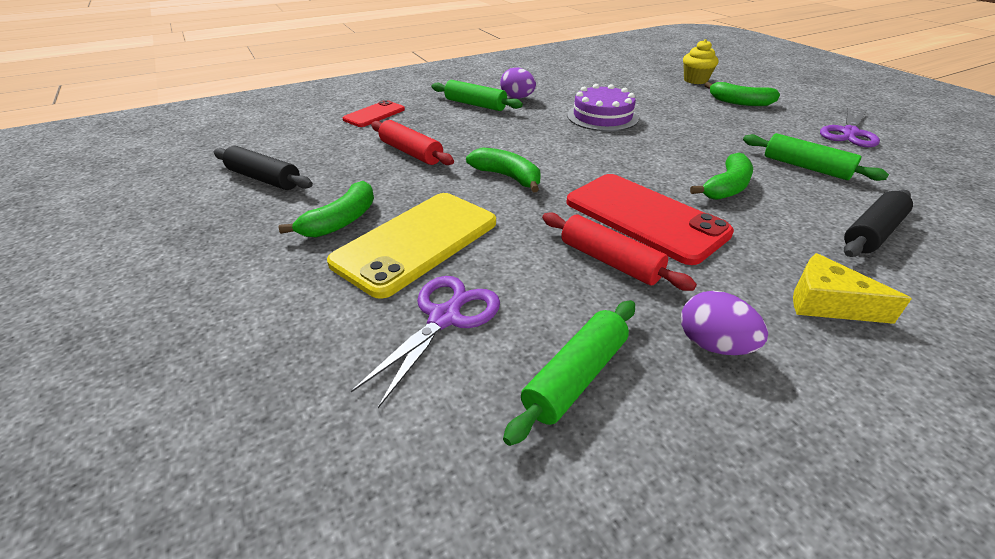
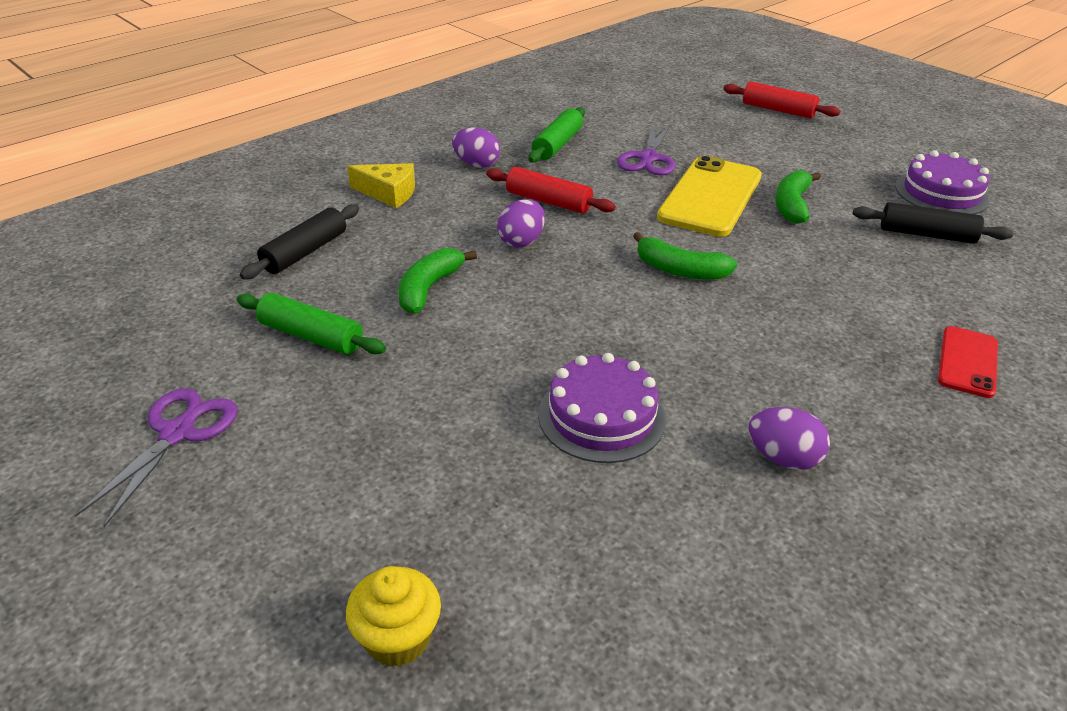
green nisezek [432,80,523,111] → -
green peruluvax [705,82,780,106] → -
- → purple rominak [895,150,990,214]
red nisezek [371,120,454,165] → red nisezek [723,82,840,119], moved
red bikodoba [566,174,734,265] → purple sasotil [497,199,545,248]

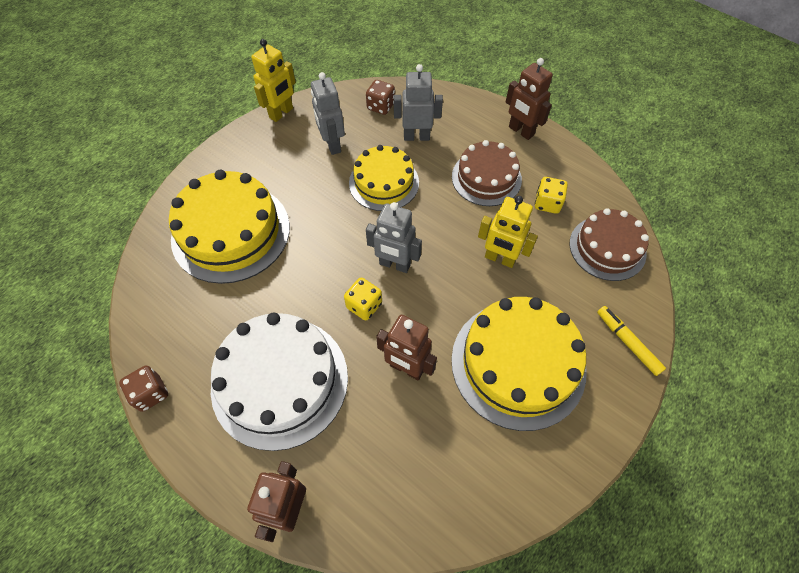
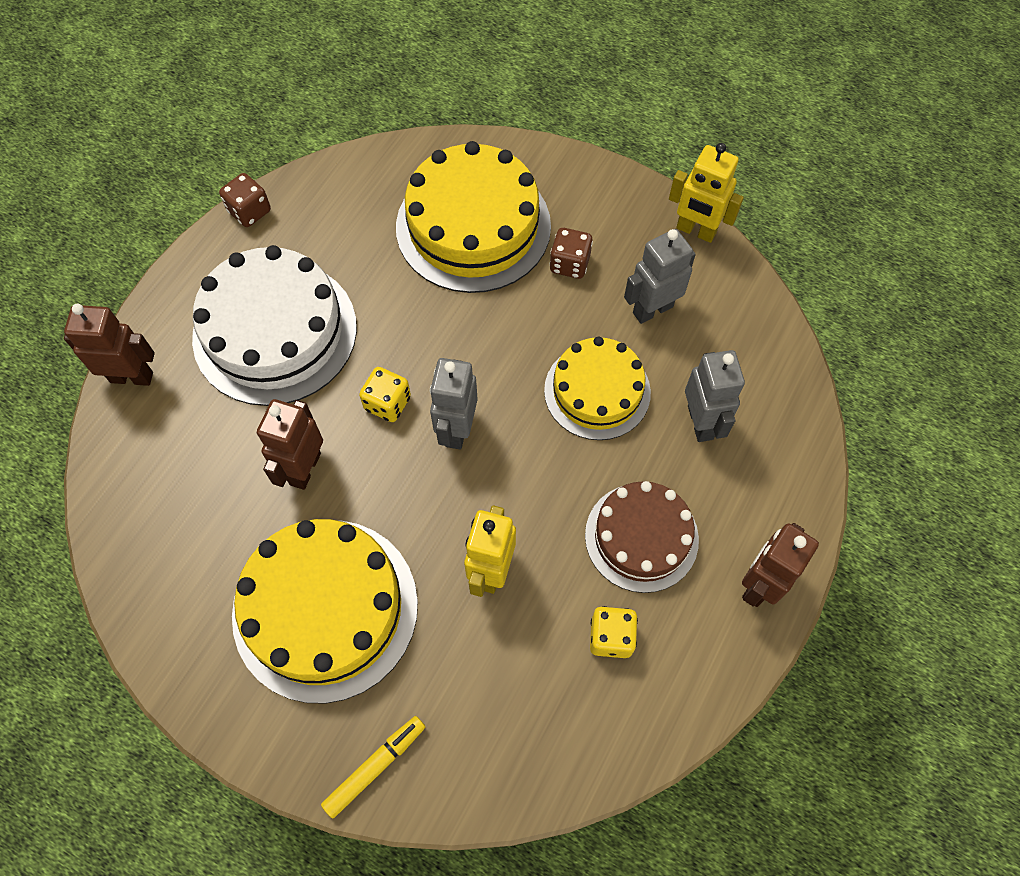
brown rominak [570,208,649,281] → -
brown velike [366,80,395,115] → brown velike [550,228,593,279], moved

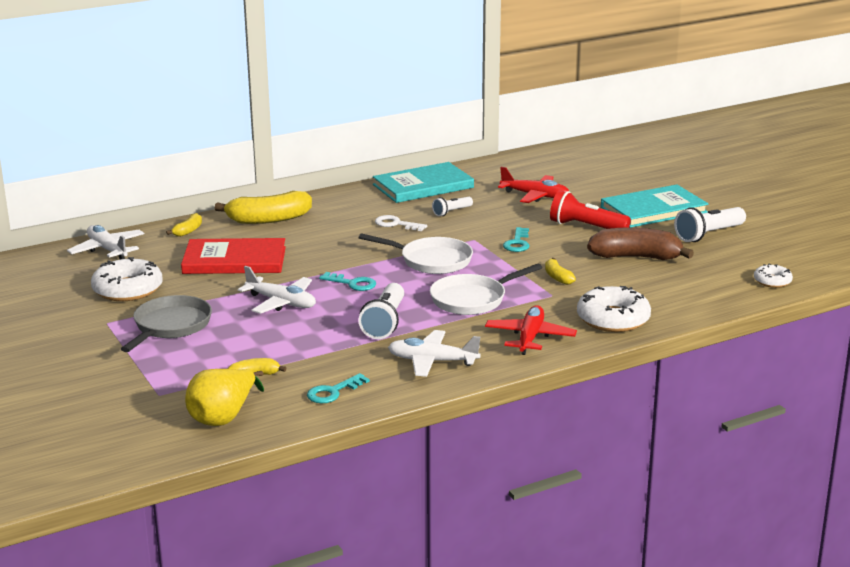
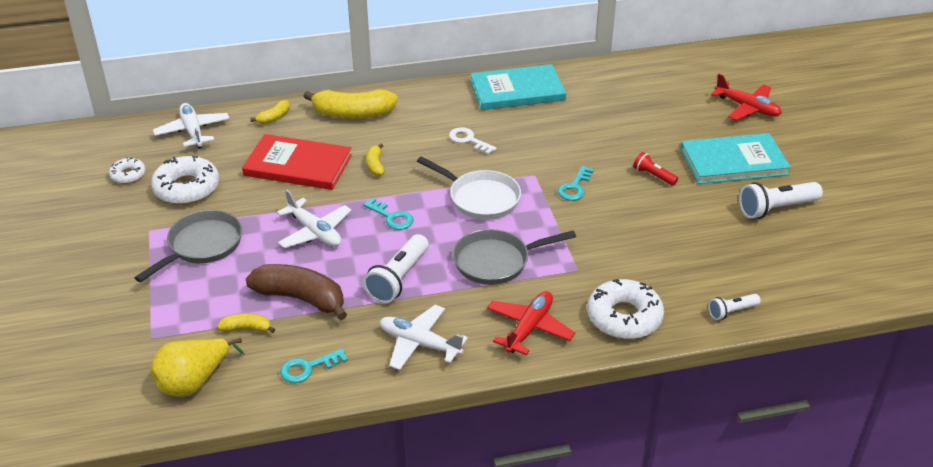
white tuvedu [432,197,473,216] → white tuvedu [708,294,761,320], moved
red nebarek [498,167,569,203] → red nebarek [711,73,782,121], moved
yellow peruluvax [545,258,576,285] → yellow peruluvax [366,144,384,176], moved
brown peruluvax [587,227,694,260] → brown peruluvax [246,264,347,320], moved
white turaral [754,264,793,288] → white turaral [109,157,146,184], moved
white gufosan [430,264,542,315] → grey gufosan [453,229,576,285]
red tuvedu [550,190,631,229] → red tuvedu [633,152,678,186], x0.57

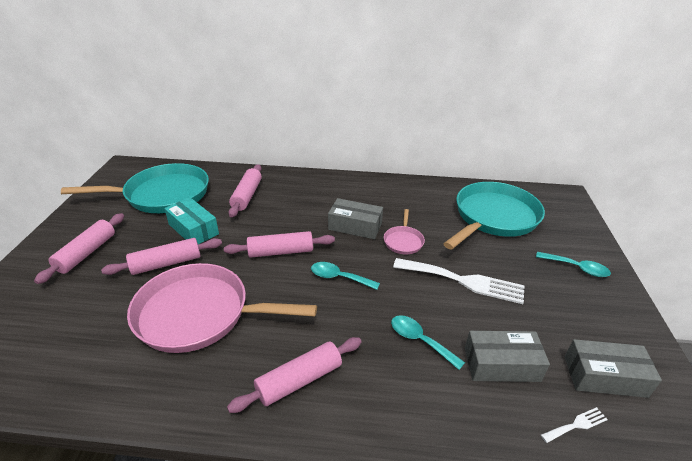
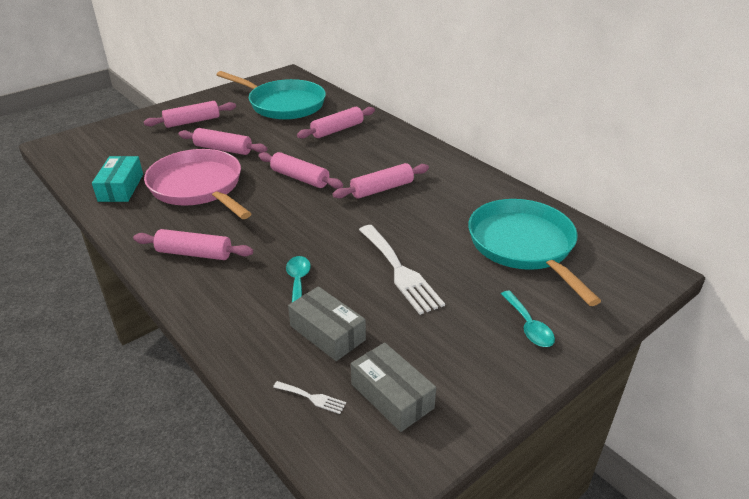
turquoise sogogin [311,262,380,290] → -
pink gufosan [384,209,425,254] → -
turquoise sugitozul [164,197,219,244] → turquoise sugitozul [92,156,143,202], moved
grey sugitozul [328,198,383,239] → pink nisezek [333,163,429,199]
turquoise gufosan [443,182,545,250] → turquoise gufosan [468,199,601,306], 105 degrees counterclockwise

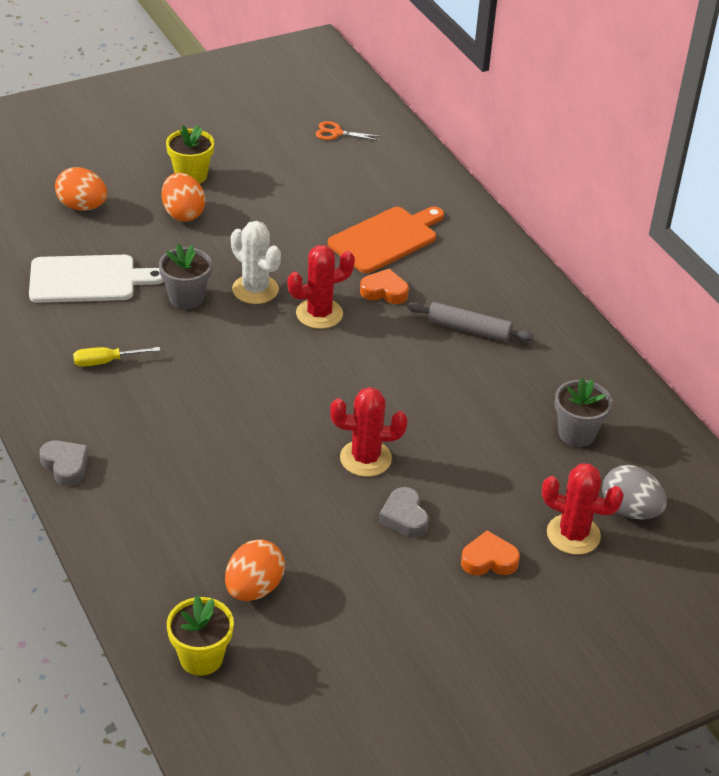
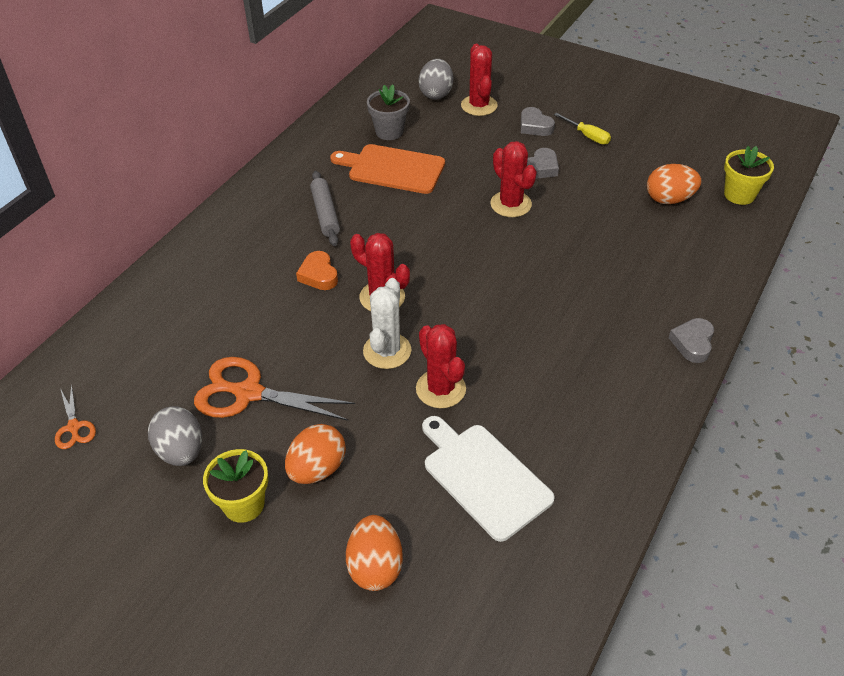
- → grey sasotil [148,406,202,466]
- → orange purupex [194,357,355,421]
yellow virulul [73,347,160,367] → yellow virulul [554,113,611,144], moved
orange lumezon [328,207,444,273] → orange lumezon [330,144,445,194], moved
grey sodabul [159,244,212,309] → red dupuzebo [416,324,466,408]
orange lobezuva [461,530,520,576] → grey lobezuva [521,107,555,136]

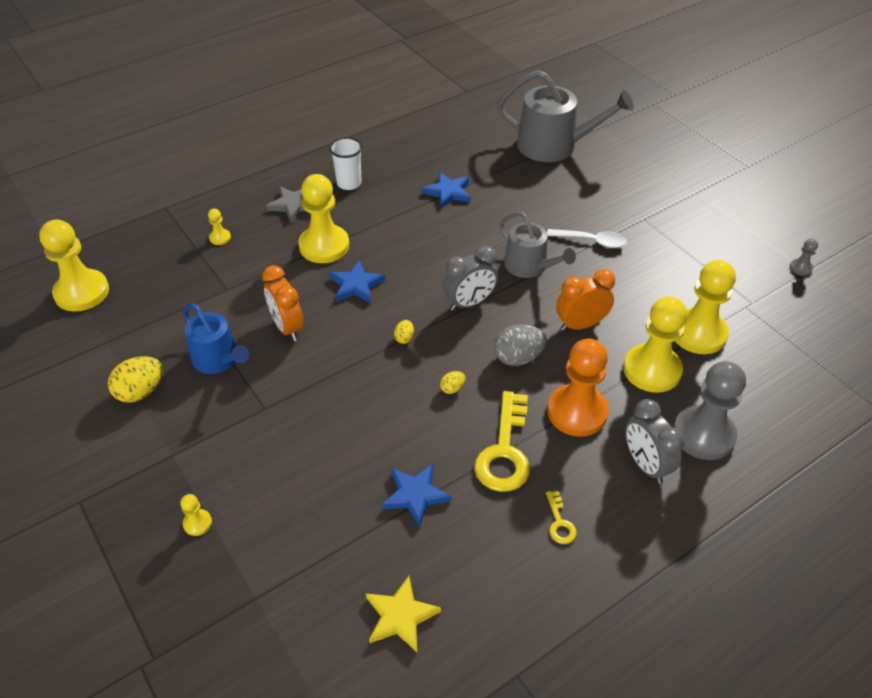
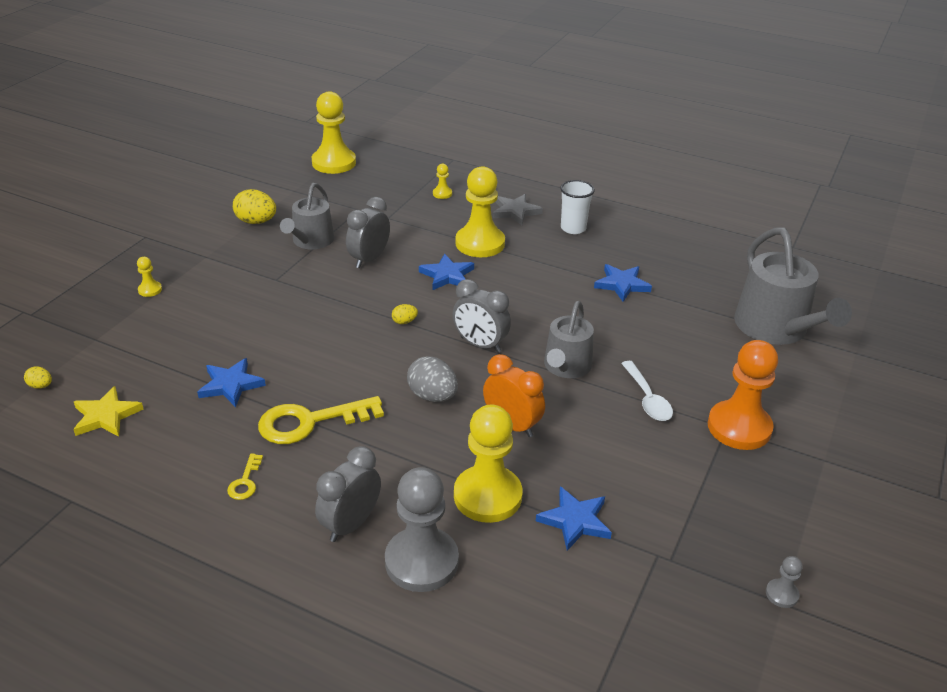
yellow sasotil [440,371,465,394] → yellow sasotil [24,366,52,389], moved
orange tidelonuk [547,339,609,437] → orange tidelonuk [708,340,778,450], moved
yellow tidelonuk [675,260,736,354] → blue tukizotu [536,486,612,551]
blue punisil [183,303,249,374] → grey punisil [280,183,334,249]
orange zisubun [262,265,304,341] → grey zisubun [346,197,390,268]
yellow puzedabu [546,491,577,544] → yellow puzedabu [227,453,263,500], 45 degrees counterclockwise

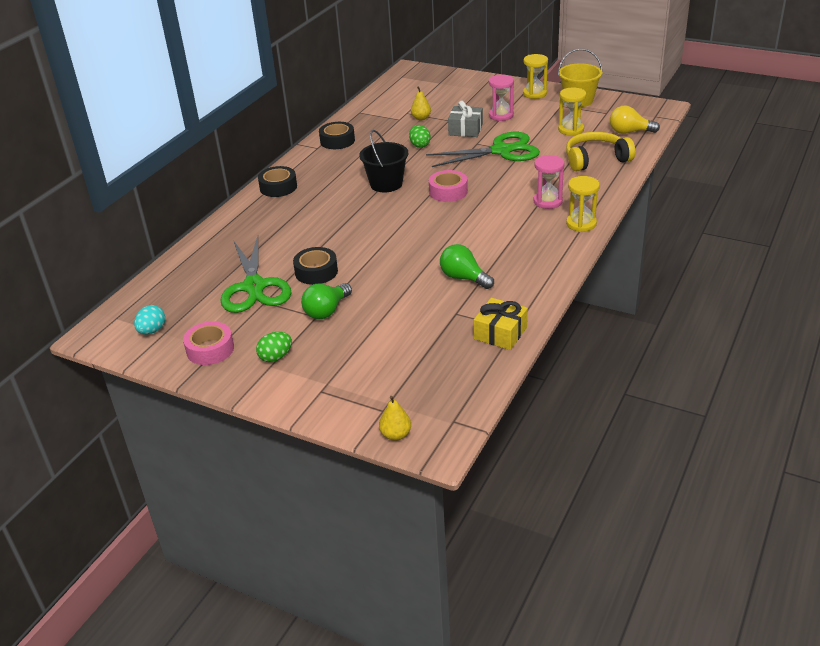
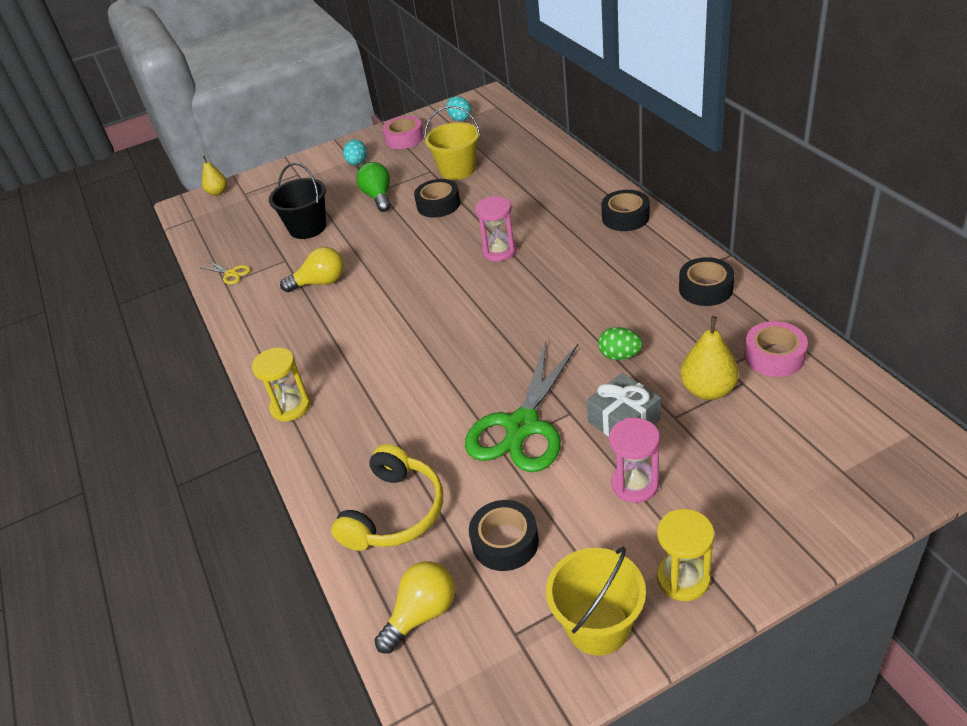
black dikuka [359,130,408,192] → black dikuka [269,163,327,239], moved
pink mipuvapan [429,170,468,202] → pink mipuvapan [744,321,808,377], moved
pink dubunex [533,155,565,209] → pink dubunex [475,196,517,262], moved
green purupex [220,236,292,313] → yellow dikuka [424,106,480,180]
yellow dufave [473,298,528,350] → yellow purupex [202,260,251,284]
yellow dubunex [558,87,586,136] → black mipuvapan [469,500,539,571]
green sasotil [256,332,292,362] → turquoise sasotil [343,140,367,165]
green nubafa [440,244,494,289] → yellow nubafa [280,247,344,292]
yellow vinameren [411,86,431,120] → yellow vinameren [680,316,739,400], x1.55

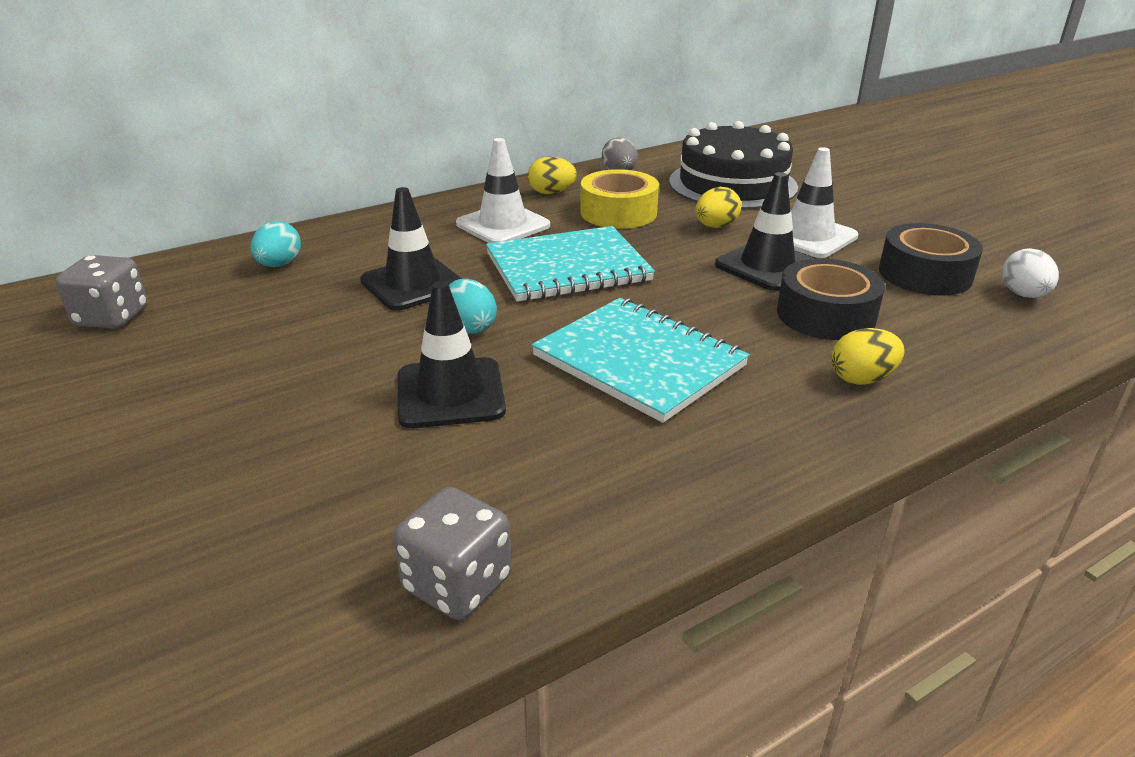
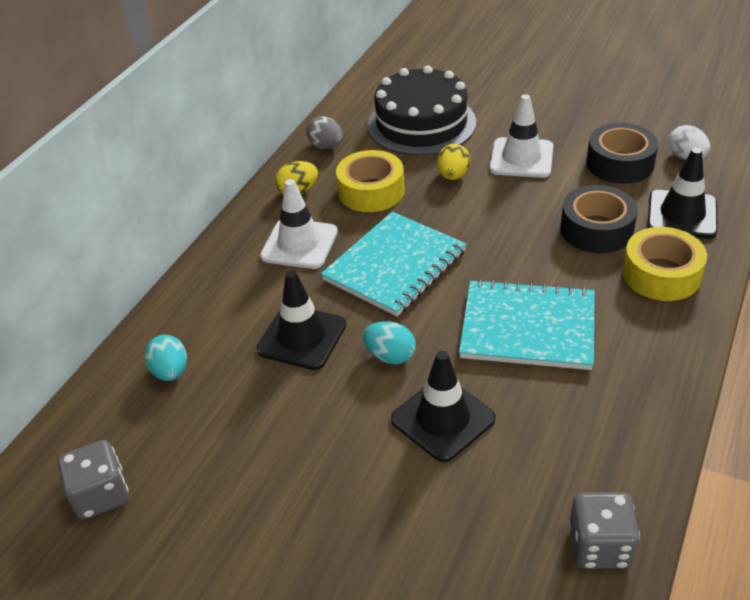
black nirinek [715,172,815,291] → black nirinek [647,148,718,239], moved
yellow sasotil [831,328,904,385] → yellow mipuvapan [622,227,707,301]

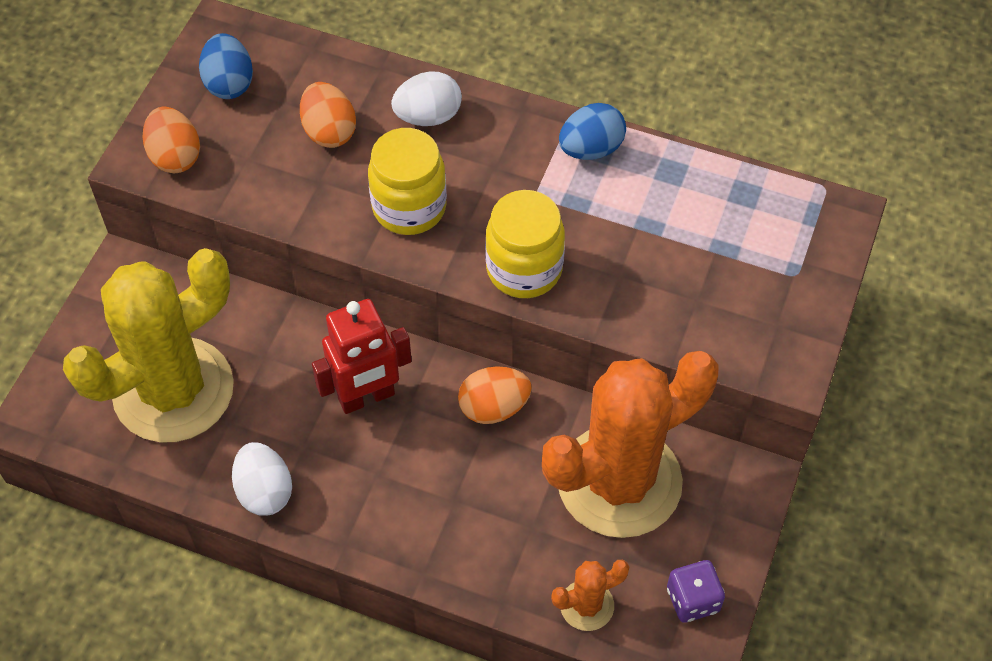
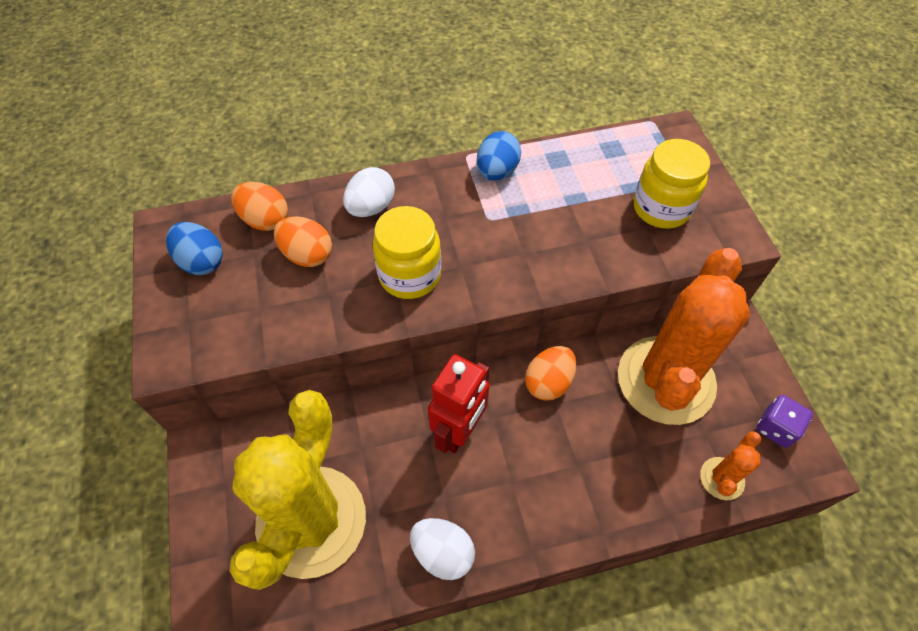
orange sasotil [143,106,200,173] → orange sasotil [231,182,288,231], moved
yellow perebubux [485,190,565,298] → yellow perebubux [633,139,710,229], moved

